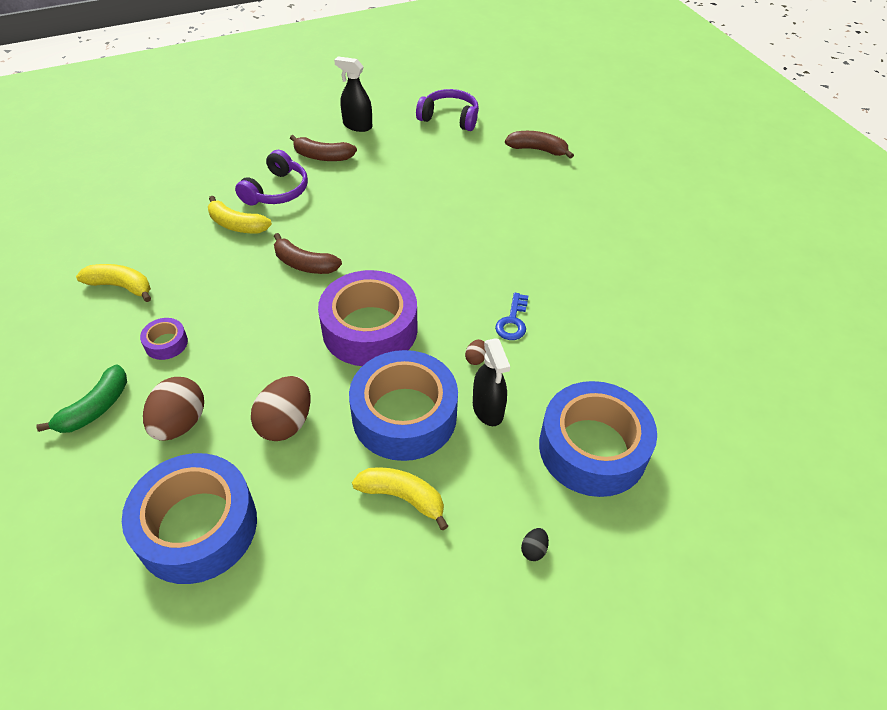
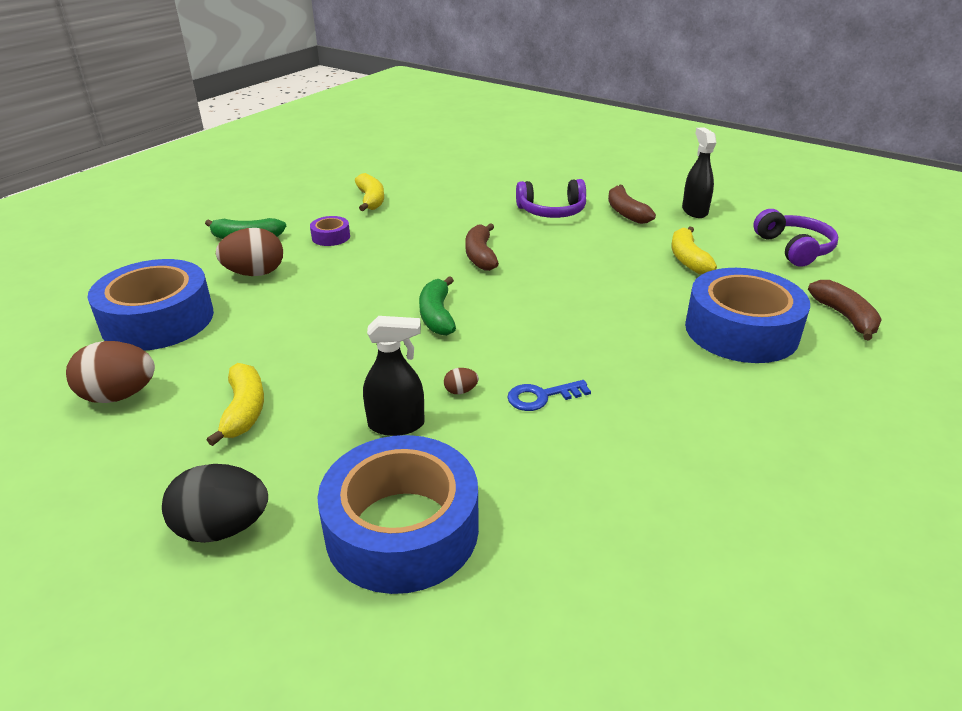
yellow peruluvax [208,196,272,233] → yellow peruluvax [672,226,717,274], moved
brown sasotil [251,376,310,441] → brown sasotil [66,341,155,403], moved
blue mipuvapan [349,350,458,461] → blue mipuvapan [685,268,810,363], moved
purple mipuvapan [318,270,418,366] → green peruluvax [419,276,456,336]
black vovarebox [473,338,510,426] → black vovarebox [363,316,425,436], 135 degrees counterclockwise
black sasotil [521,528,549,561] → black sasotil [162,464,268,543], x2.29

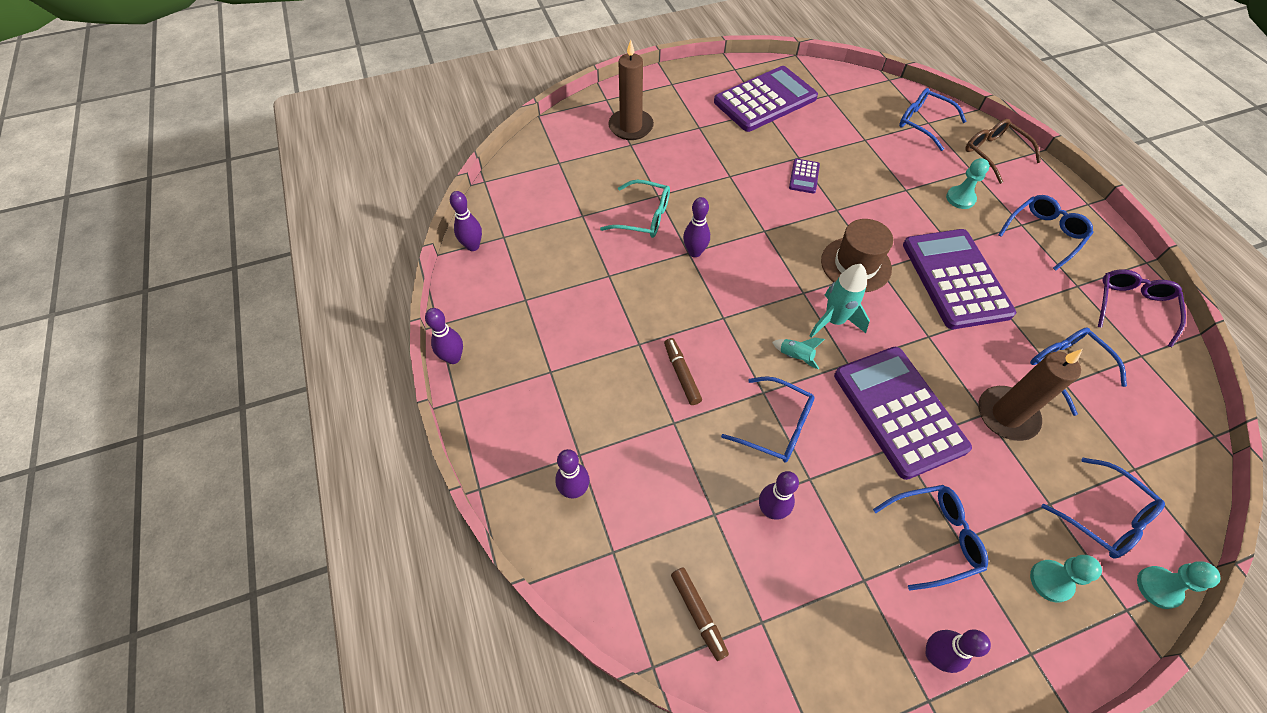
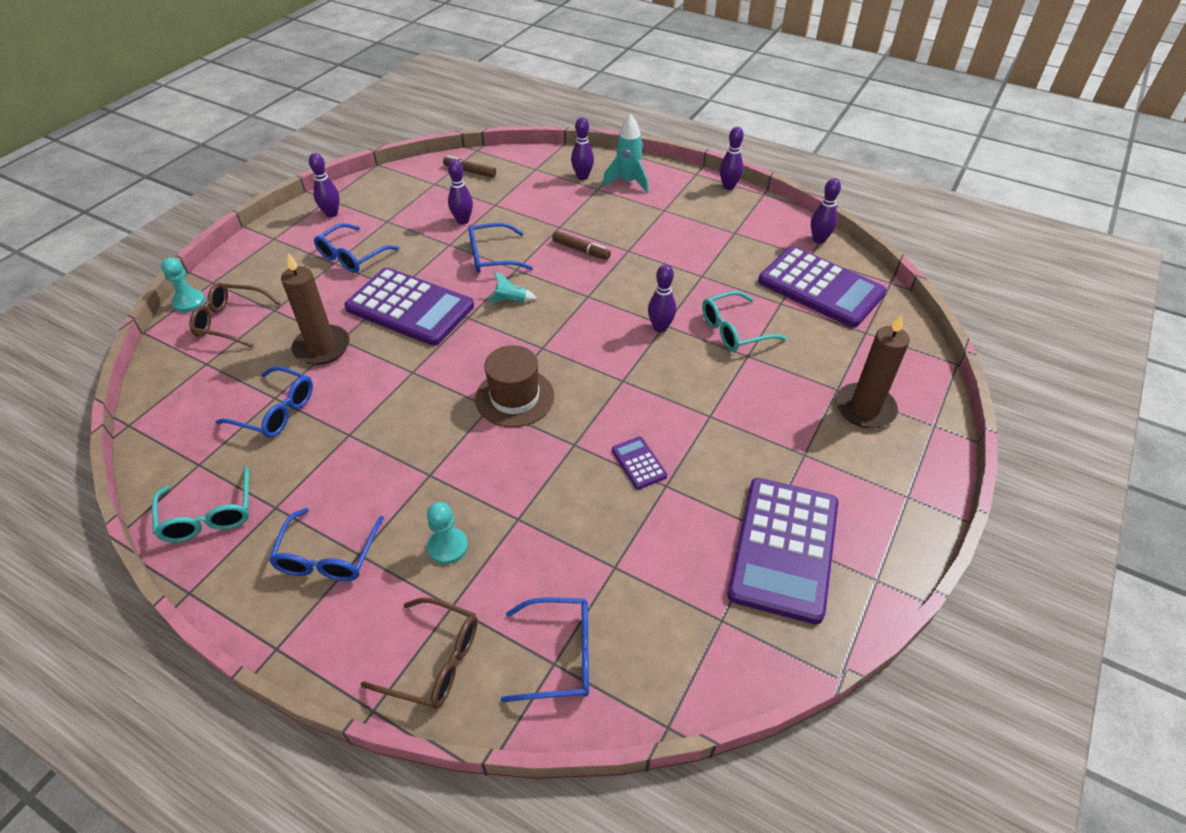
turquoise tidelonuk [1030,555,1102,602] → -
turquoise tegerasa [809,264,870,338] → turquoise tegerasa [602,114,648,193], moved
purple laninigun [903,229,1016,329] → purple laninigun [758,246,886,328], moved
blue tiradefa [1041,457,1165,559] → brown tiradefa [189,283,281,348]
purple tiradefa [1098,270,1186,347] → turquoise tiradefa [152,466,249,542]

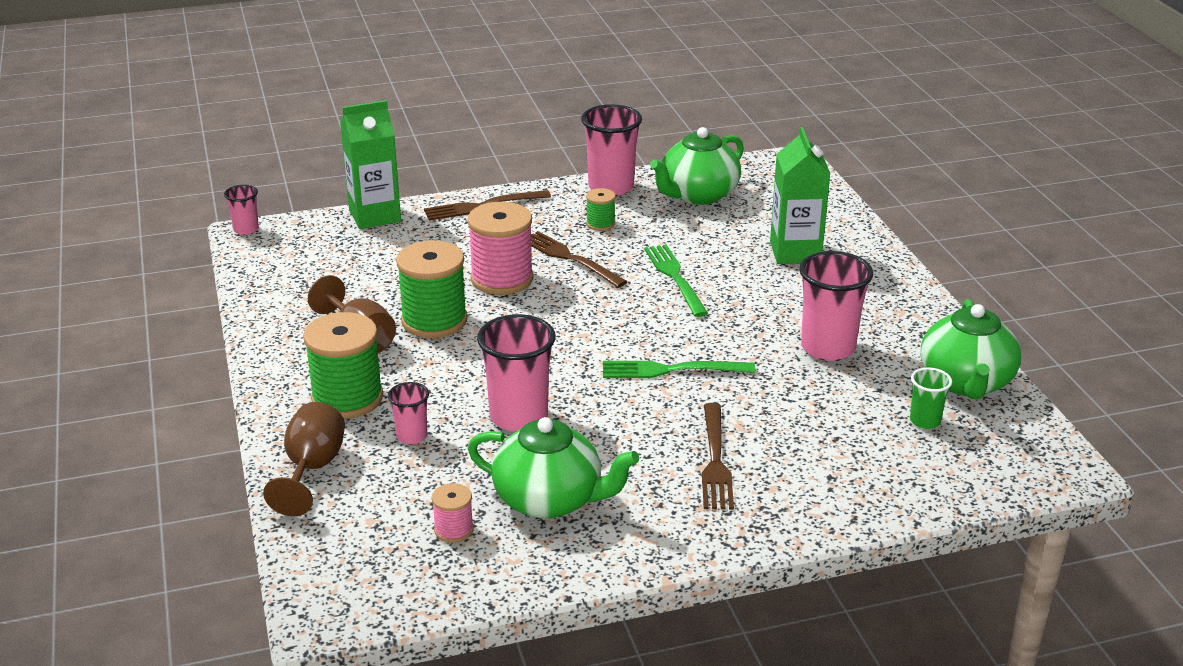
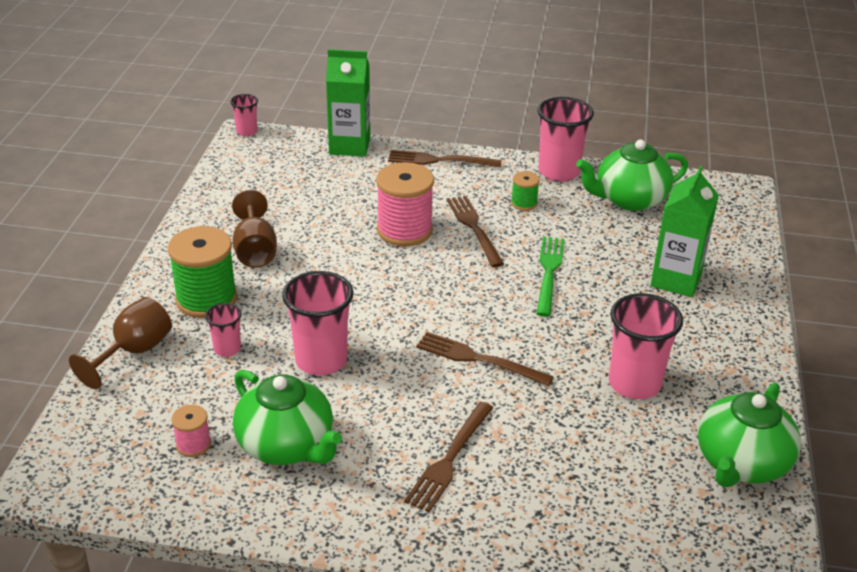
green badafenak [396,240,467,338] → -
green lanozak [910,367,952,429] → -
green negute [603,361,756,378] → brown negute [416,332,554,386]

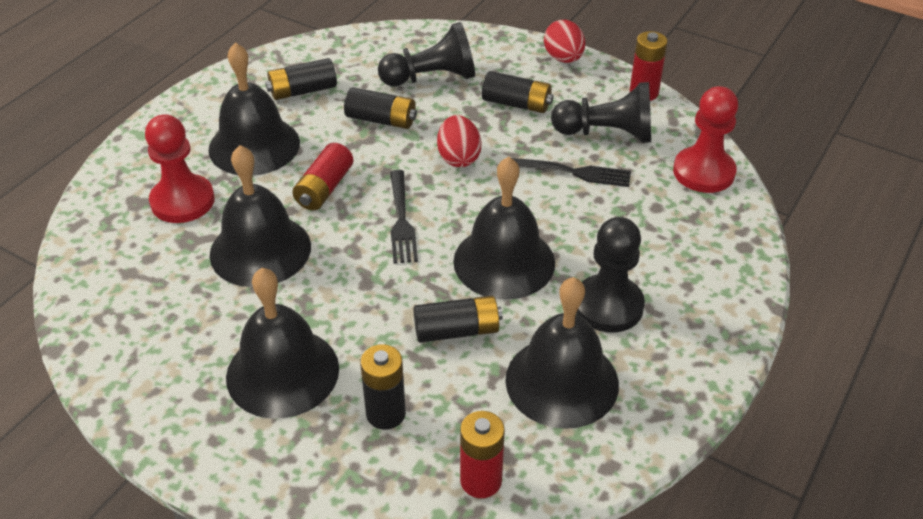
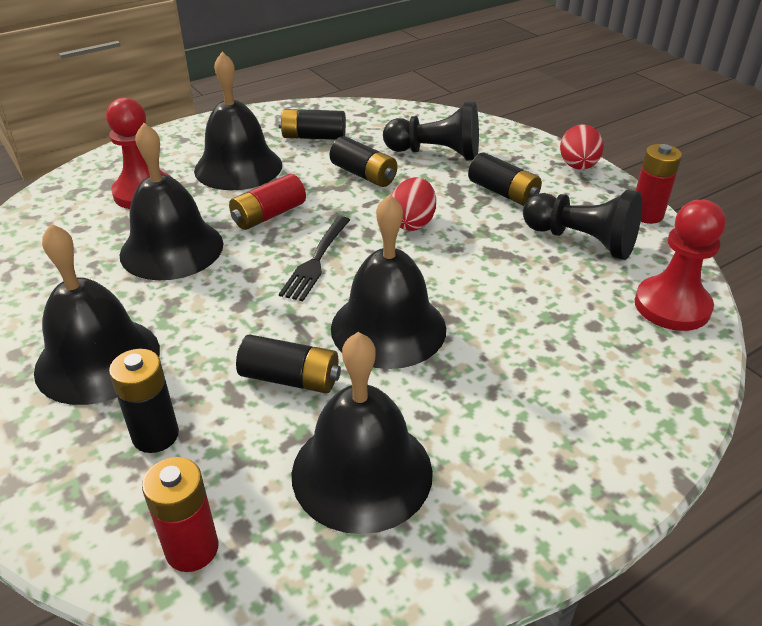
black negute [512,158,631,187] → -
black tidelonuk [576,217,645,332] → -

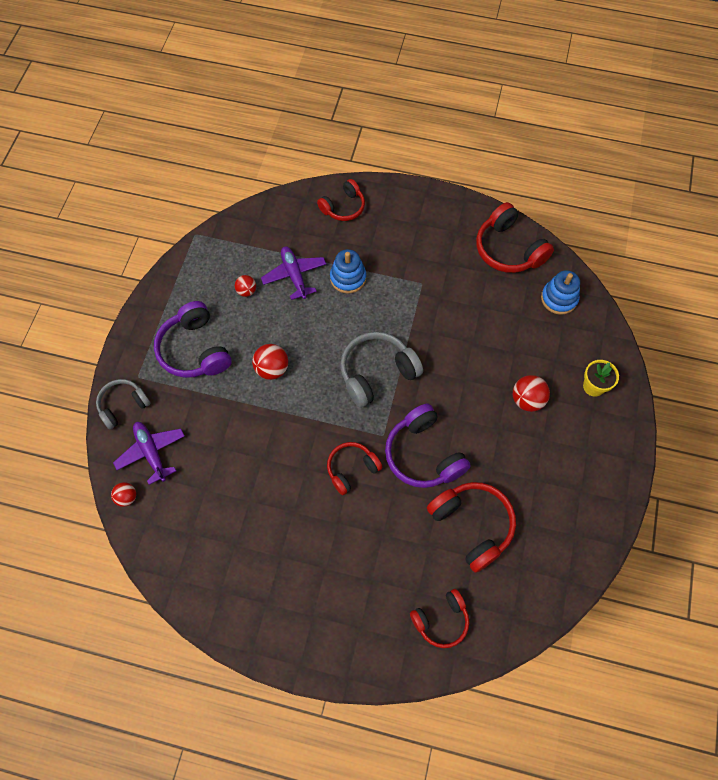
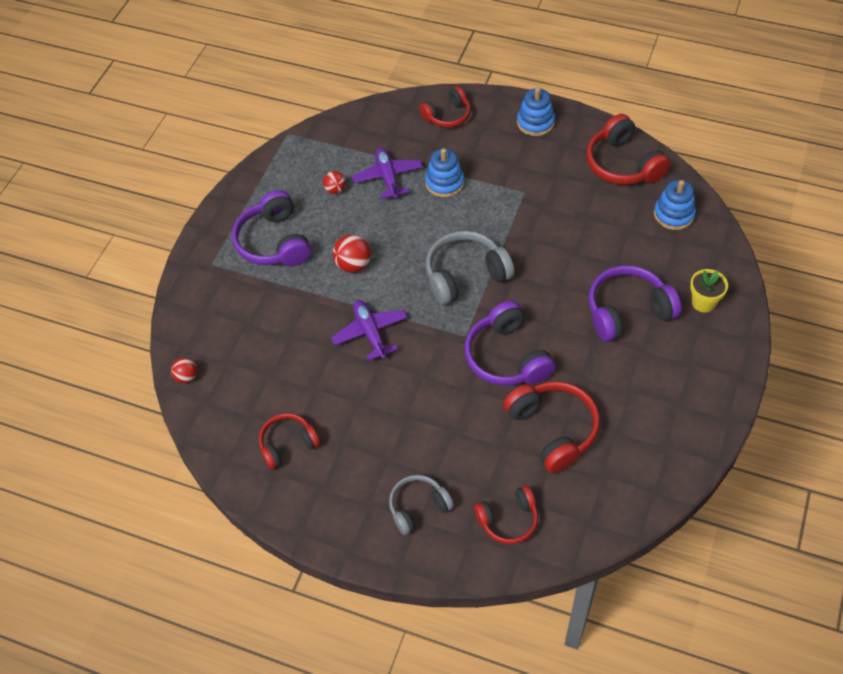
- → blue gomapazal [517,87,555,136]
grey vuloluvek [96,379,151,429] → grey vuloluvek [389,475,454,535], moved
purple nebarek [113,422,185,485] → purple nebarek [331,300,407,361], moved
red vuloluvek [327,442,383,495] → red vuloluvek [259,413,320,469], moved
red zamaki [513,375,550,412] → purple vuloluvek [588,265,681,342]

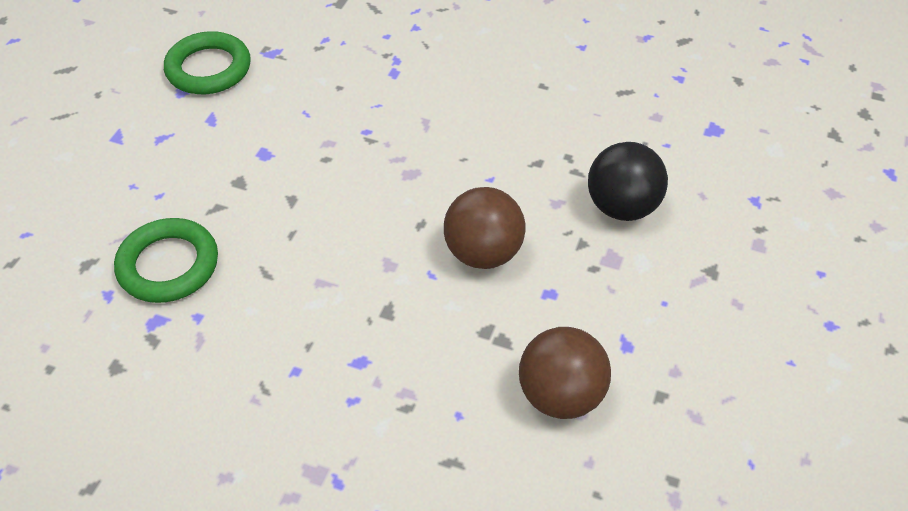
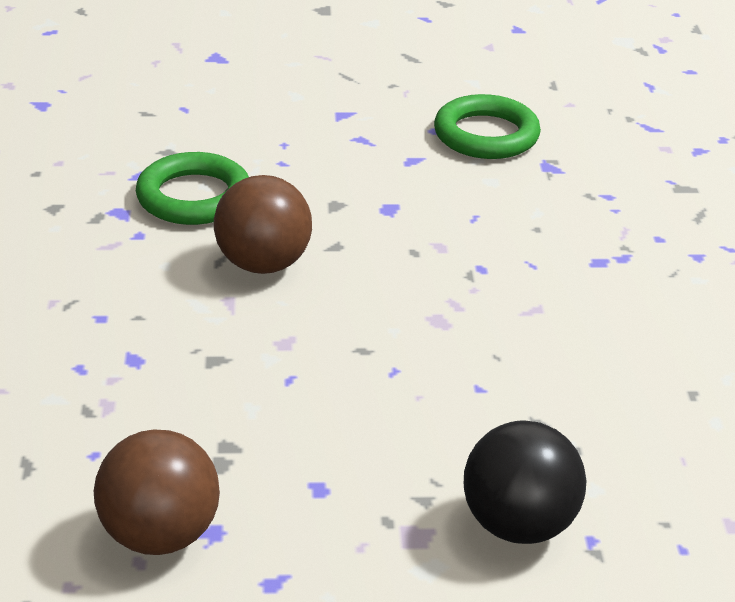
brown zamaki [444,187,526,269] → brown zamaki [214,175,312,274], moved

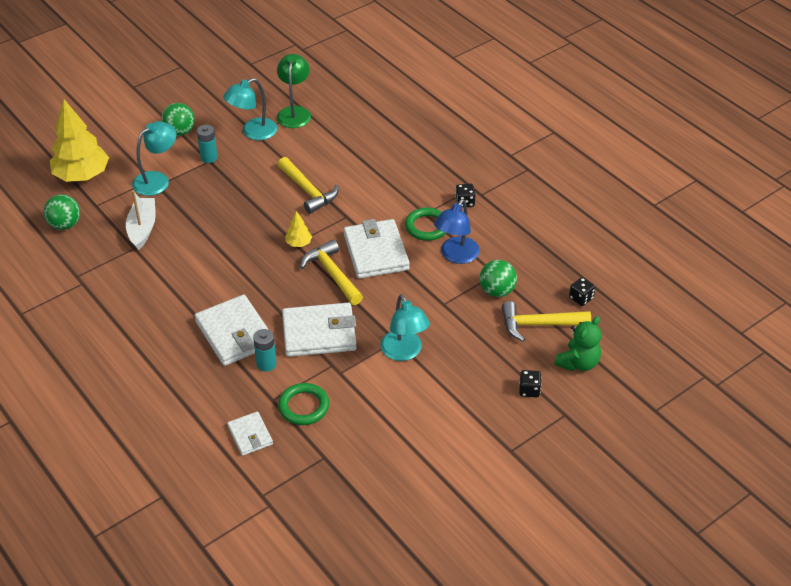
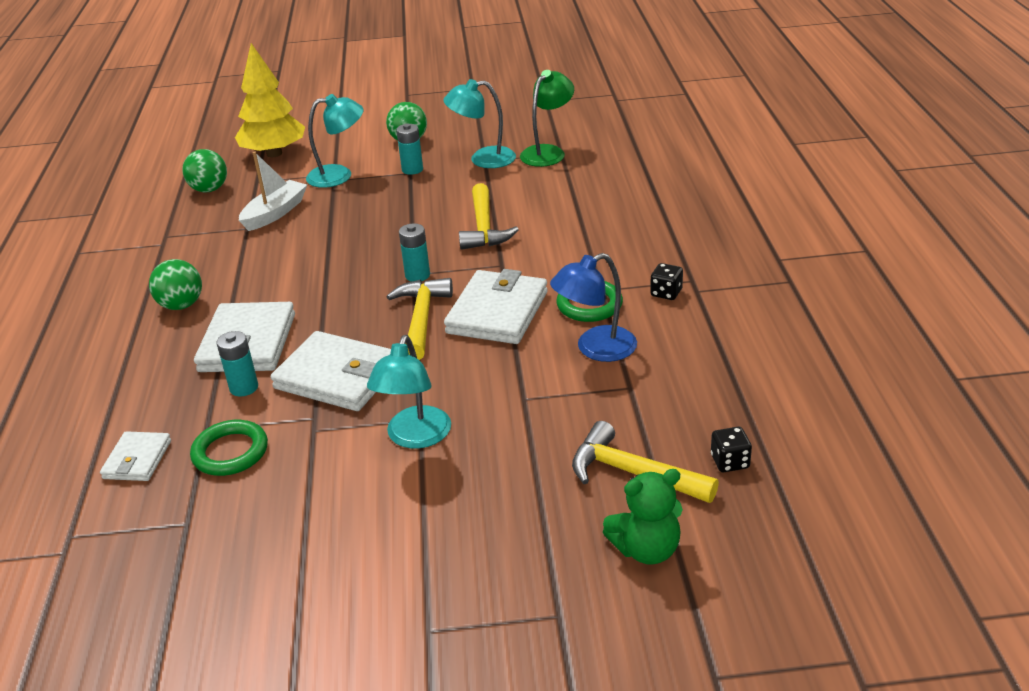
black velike [519,370,542,398] → -
green zamaki [480,260,517,297] → green zamaki [149,259,202,310], moved
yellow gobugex [285,211,312,247] → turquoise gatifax [399,223,430,282]

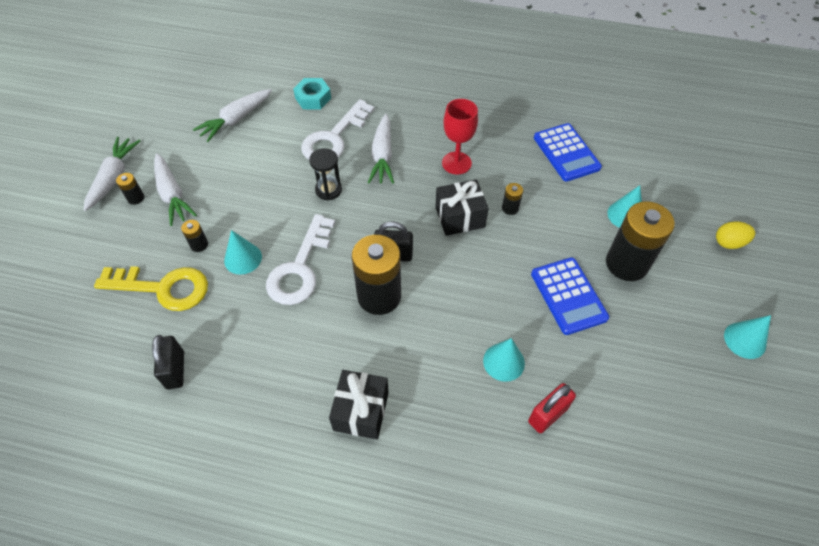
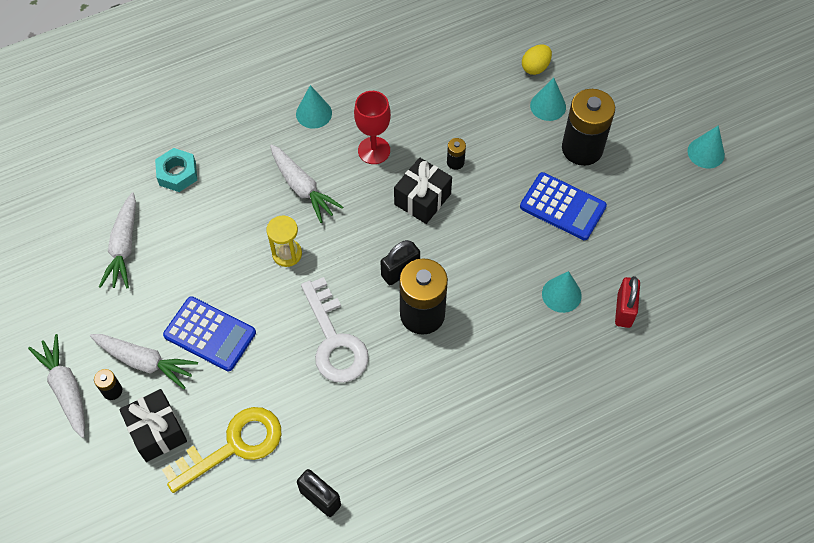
black gatifax [181,220,208,252] → -
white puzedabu [301,99,375,160] → -
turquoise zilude [224,230,262,275] → turquoise zilude [296,85,332,129], moved
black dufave [329,370,389,439] → black dufave [119,389,187,462], moved
blue laninigun [534,123,602,181] → blue laninigun [163,296,256,371], moved
yellow sasotil [716,221,755,249] → yellow sasotil [522,45,552,75], moved
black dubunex [309,148,342,200] → yellow dubunex [266,216,302,267]

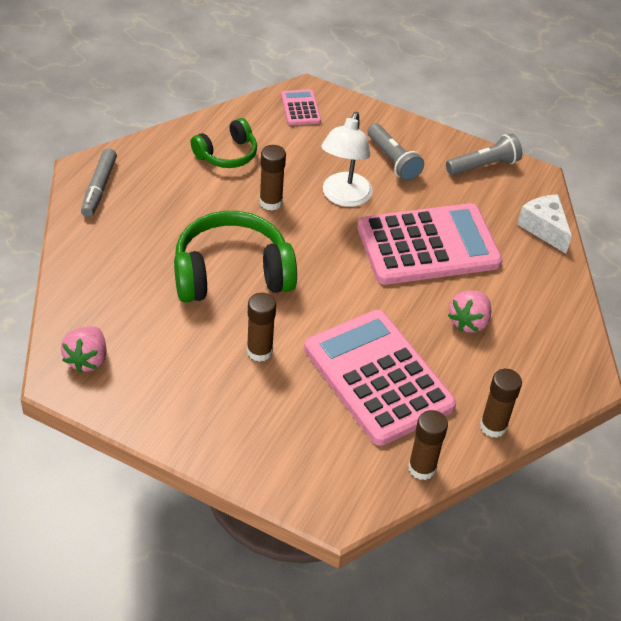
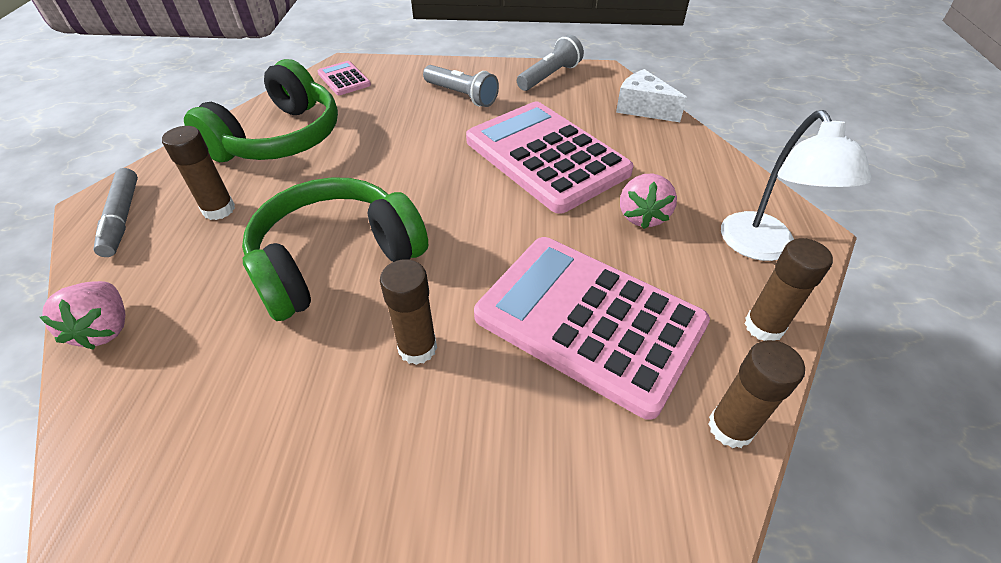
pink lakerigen [61,326,107,373] → pink lakerigen [40,281,125,350], moved
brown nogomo [259,145,286,211] → brown nogomo [162,126,235,220], moved
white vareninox [321,112,373,207] → white vareninox [721,110,872,261], moved
pink laninigun [357,203,502,285] → pink laninigun [466,102,634,214], 90 degrees counterclockwise
green vuloluvek [191,118,257,168] → green vuloluvek [184,59,338,162], x1.76

